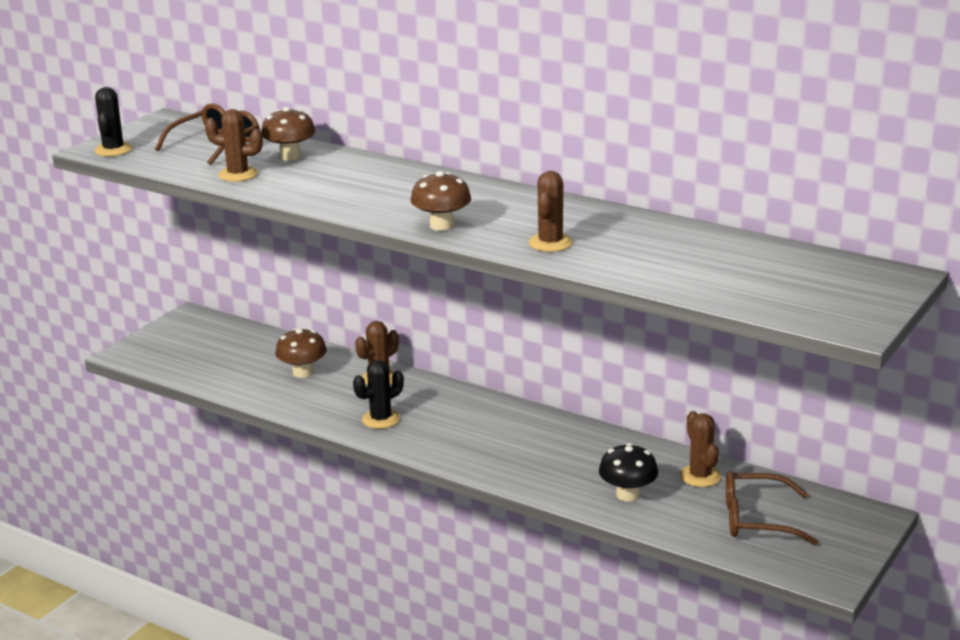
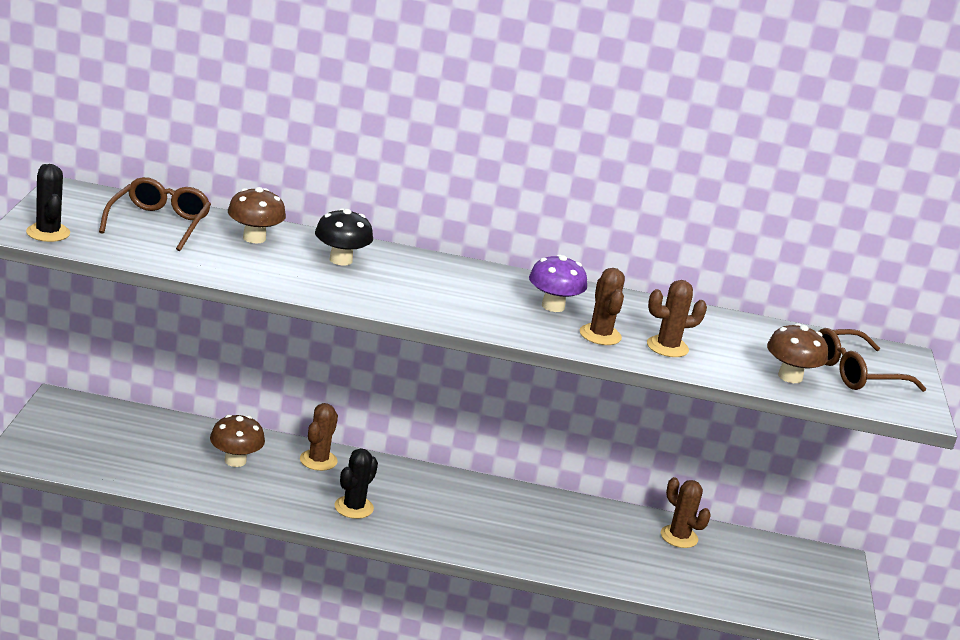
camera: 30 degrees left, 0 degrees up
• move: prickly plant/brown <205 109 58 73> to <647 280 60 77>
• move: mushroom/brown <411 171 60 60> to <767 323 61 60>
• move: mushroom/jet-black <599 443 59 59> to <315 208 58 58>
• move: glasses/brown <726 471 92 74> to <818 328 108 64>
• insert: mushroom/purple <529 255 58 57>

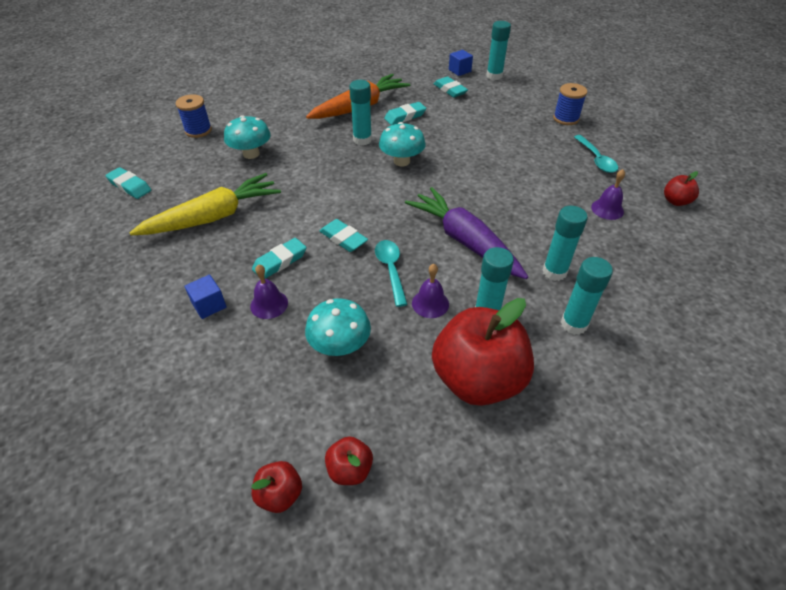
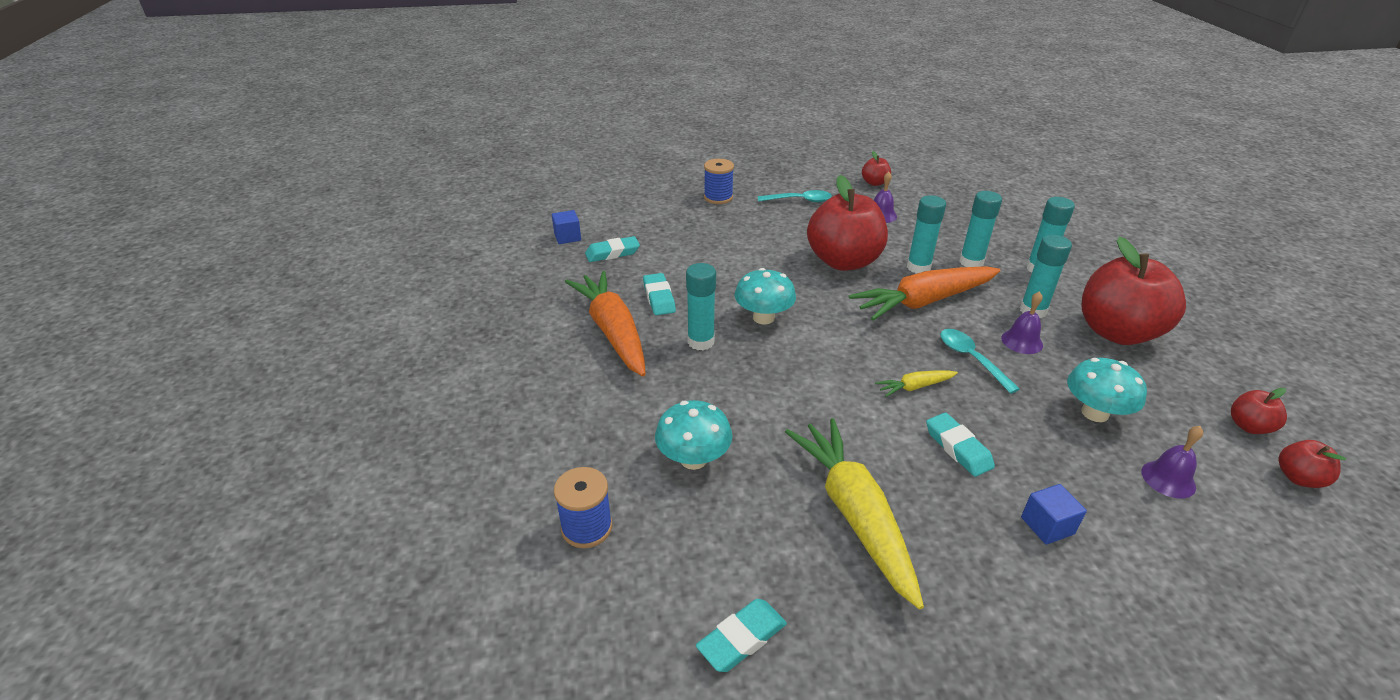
camera: 75 degrees left, 10 degrees down
• move: bell/purple <250 264 38 55> to <1141 426 62 73>
• replace: gum eraser/aqua <320 219 48 33> to root vegetable/bright yellow <875 371 83 26>
• rotate: spoon/aqua <375 240 33 67> = <940 329 80 65> 60 degrees clockwise
• recolor: root vegetable/purple <405 187 123 92> to root vegetable/bright orange <849 266 151 54>
• move: glue stick/aqua <486 21 25 59> to <907 195 39 79>
• insert: apple/scarlet <807 175 81 96>

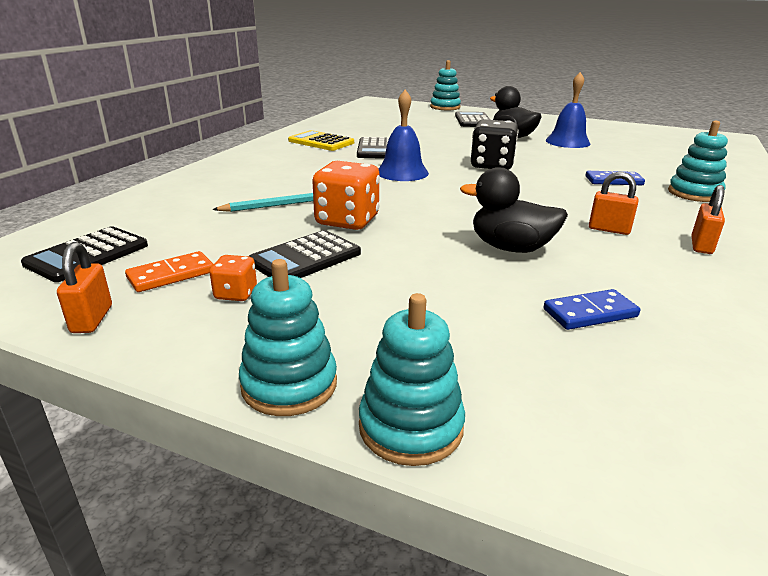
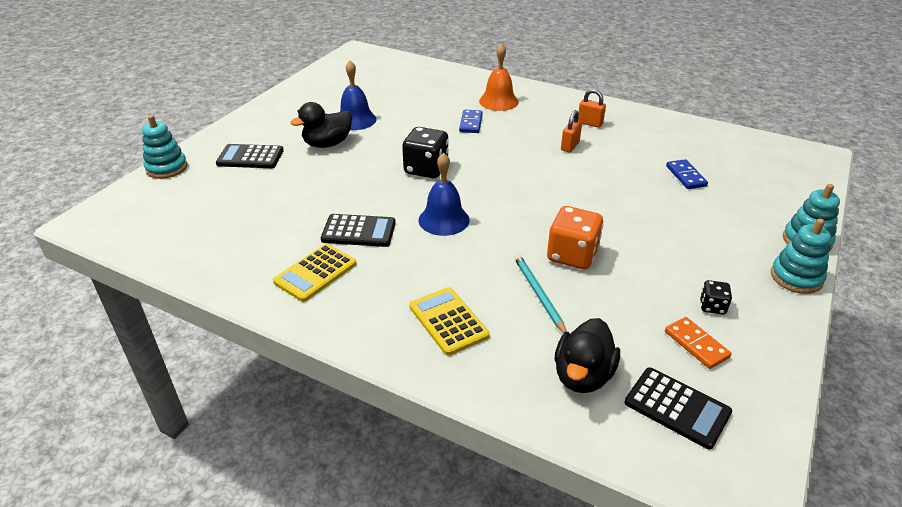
camera: 85 degrees left, 10 degrees up
• delete: padlock/bright orange <57 242 55 91>
• recolor: dice/bright orange <210 255 47 46> to dice/jet-black <700 280 32 35>
• delete: calculator/jet-black <249 230 112 48>
• move: rubber duck/jet-black <460 167 108 86> to <555 318 65 75>
• replace: ring stacker/aqua <668 121 60 81> to bell/bright orange <479 43 40 68>
• insert: calculator/bright yellow <409 287 81 69>

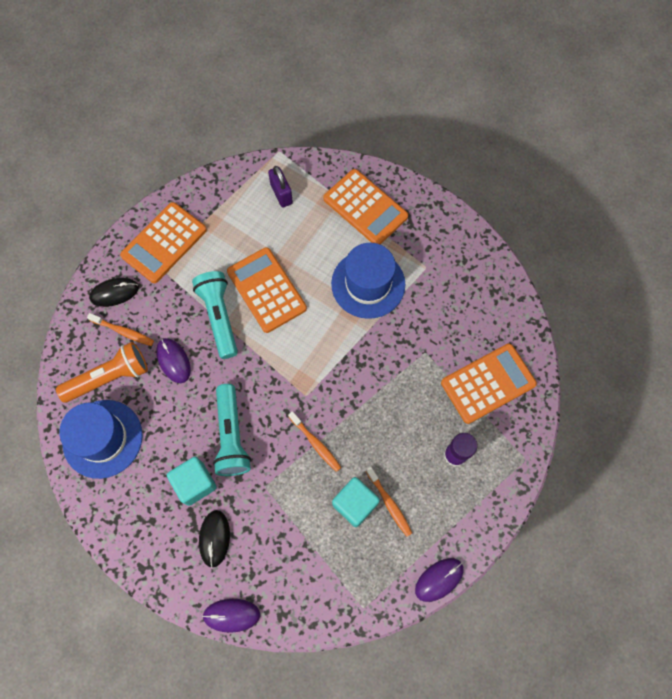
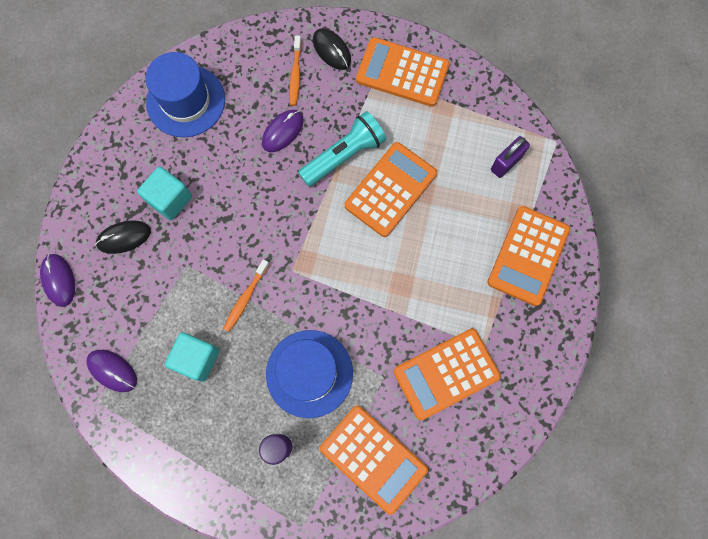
camera: 70 degrees right, 5 degrees up
• delete: flashlight/bright orange <56 342 92 61>
• delete: flashlight/aqua <213 384 38 92>
• move: hat/royal blue <331 243 74 76> to <266 330 87 88>
• delete: tooth brush/bright orange <366 467 46 70>
• move: mouse/purple <415 558 49 44> to <87 350 50 42>
• insert: calculator/bright orange <393 328 108 92>

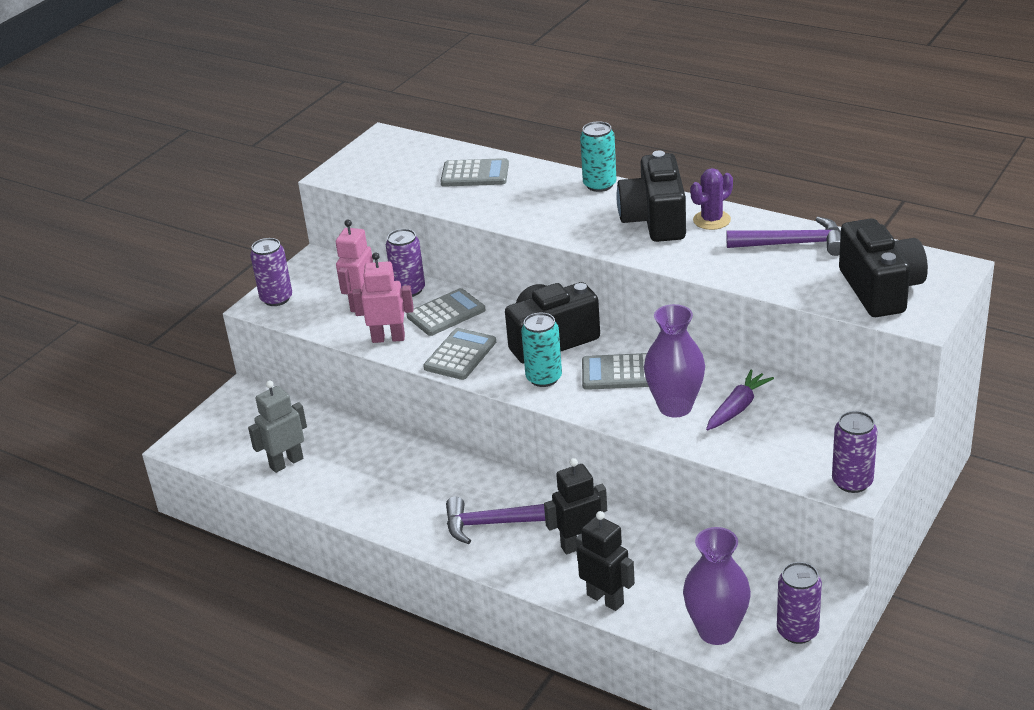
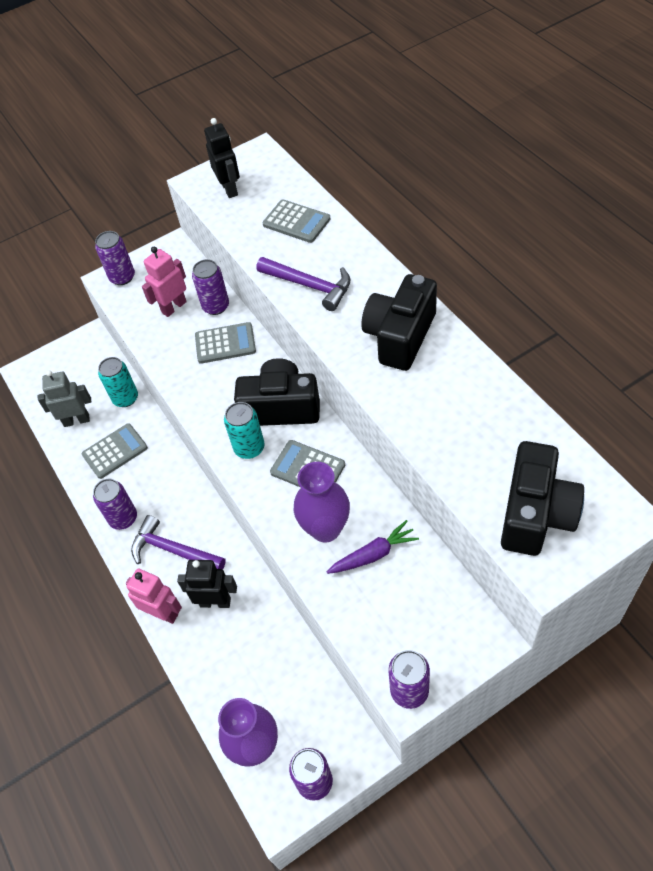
camera: 30 degrees right, 20 degrees up
• move: robot/pink <352 252 62 91> to <126 569 56 55>
• move: calculator/gray <423 328 73 52> to <82 423 66 56>
• move: robot/jet-black <576 511 59 100> to <204 118 36 80>
• move: tin/aqua <580 121 36 71> to <98 357 40 50>
• delete: prickly plant/purple <690 168 43 62>
• move: claw hammer/purple <726 217 115 39> to <256 257 95 54>
• insert: tin/purple <93 479 44 51>

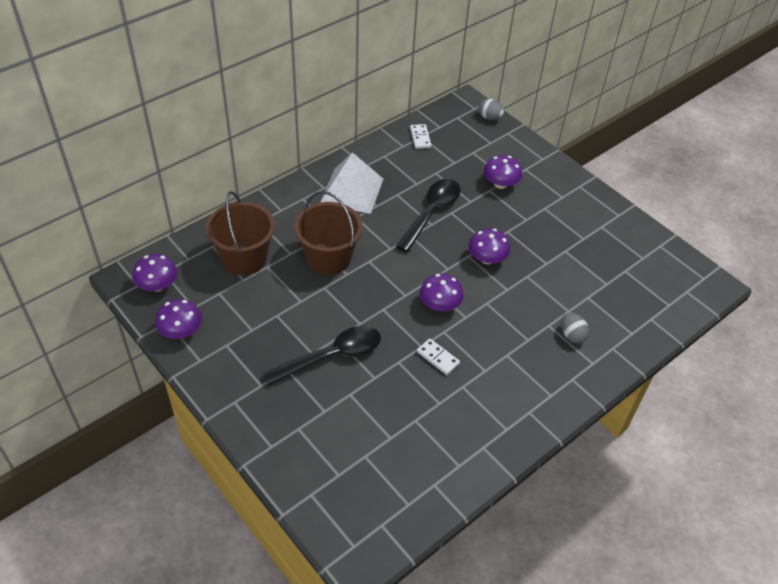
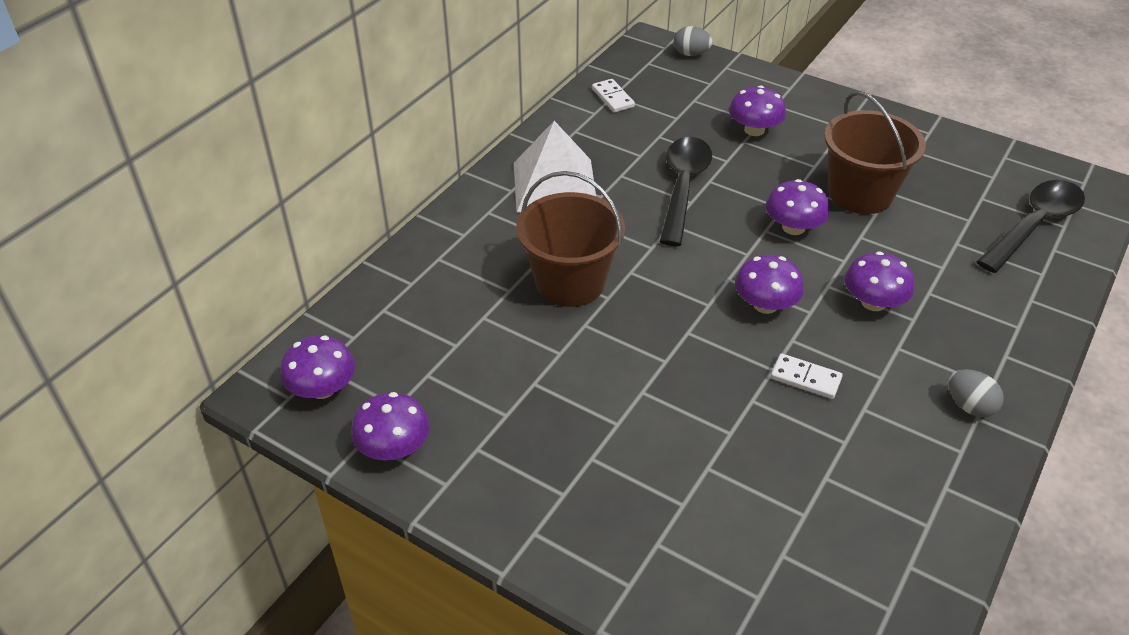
camera: 15 degrees left, 5 degrees down
• move: sand bucket/brown <205 191 70 84> to <824 91 102 123>
• move: spoon/jet-black <263 326 118 60> to <976 180 109 93>
• move: egg/gray <561 312 28 31> to <948 369 56 48>
• insert: mushroom/purple <845 251 69 60>

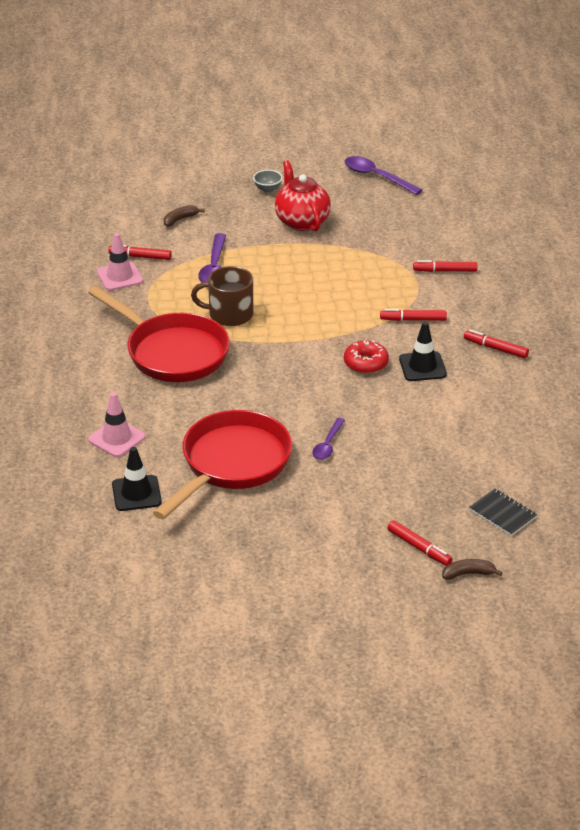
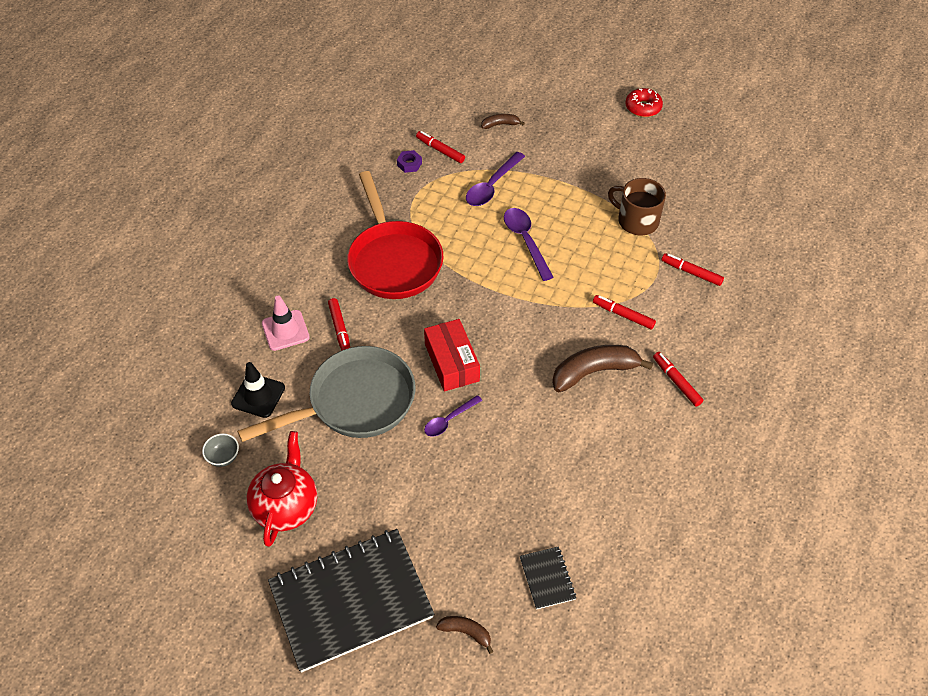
camera: 30 degrees right, 15 degrees up
• replace: safety cone/pink <97 233 46 58> to hex nut/purple <397 150 25 23>
• recolor: skillet/scarlet <153 410 139 109> to skillet/gray <237 346 178 96>
• move: coffee mug/brown <191 266 62 60> to <608 178 58 57>
• move: serving bowl/gray <253 170 30 23> to <202 433 37 34>
• move: china teapot/scarlet <275 161 56 70> to <247 431 70 116>
• move: doughnut/scarlet <344 340 45 34> to <625 88 38 29>
• move: spoon/purple <345 156 77 39> to <504 208 50 73>
• move: marker pen/scarlet <387 520 66 46> to <328 298 22 53>
• replace: safety cone/jet-black <399 322 48 59> to banana/brown <552 345 101 47>
• insert: notepad/jet-black <268 529 166 143>
• insert: package/scarlet <424 319 56 72>

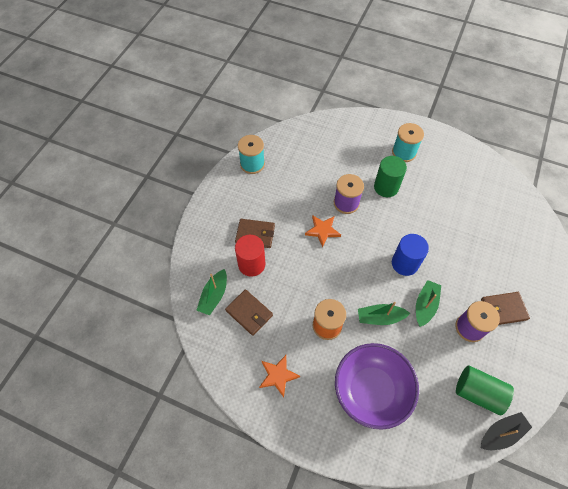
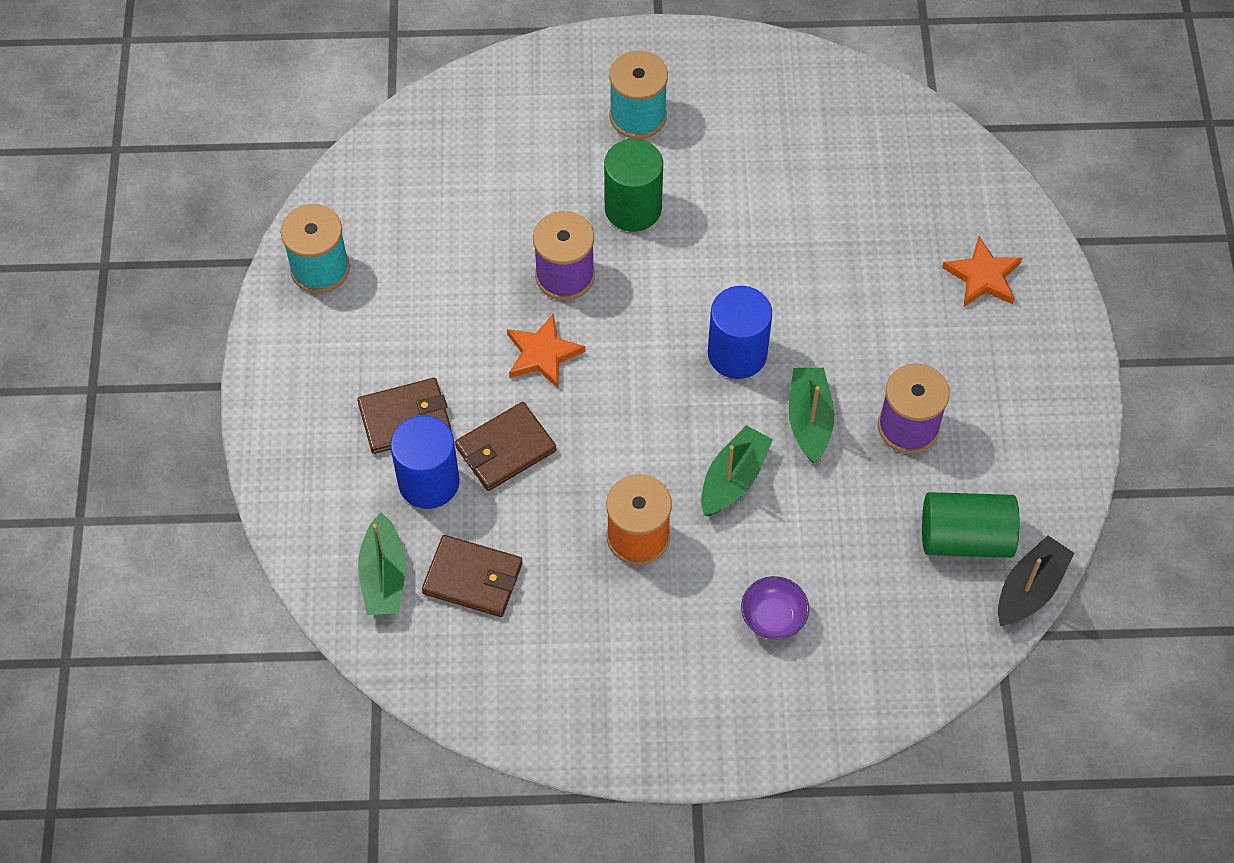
camera: 25 degrees left, 0 degrees up
• recolor: cylinder shape/scarlet <235 235 30 42> to cylinder shape/royal blue <390 415 70 94>
• move: five-pointed star/bright orange <259 355 41 42> to <942 237 80 69>
• resize: serving bowl/purple <335 343 84 87> = <741 576 68 63> x0.42
• rotate: sailboat/leaf-green <358 302 52 23> = <701 425 72 91> 150 degrees clockwise
• move: billfold/brown <481 292 49 33> to <455 402 102 89>

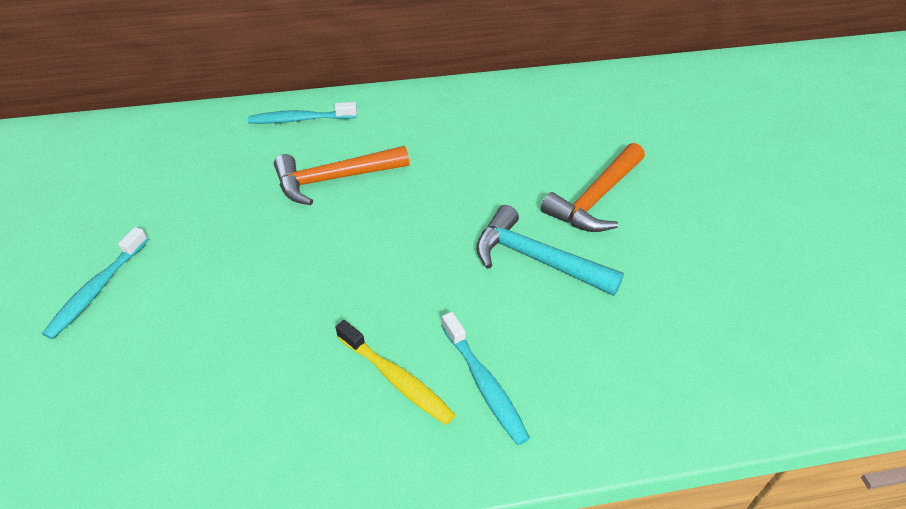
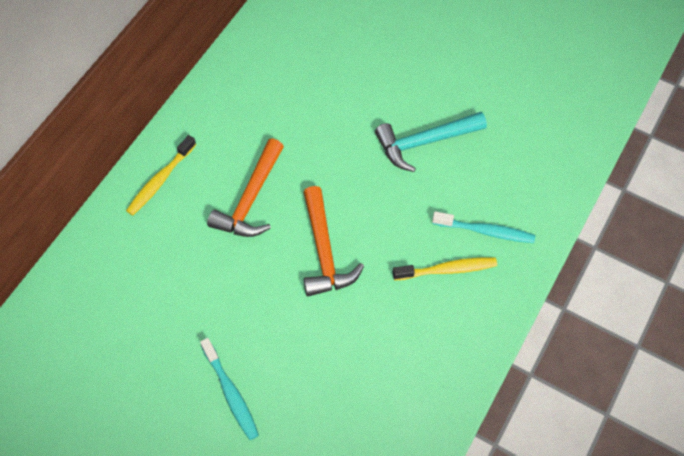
camera: 50 degrees left, 15 degrees up
• recolor: tooth brush/aqua <248 102 109 22> to tooth brush/bright yellow <126 135 70 80>
• move: claw hammer/bright orange <541 143 104 89> to <303 186 61 111>

